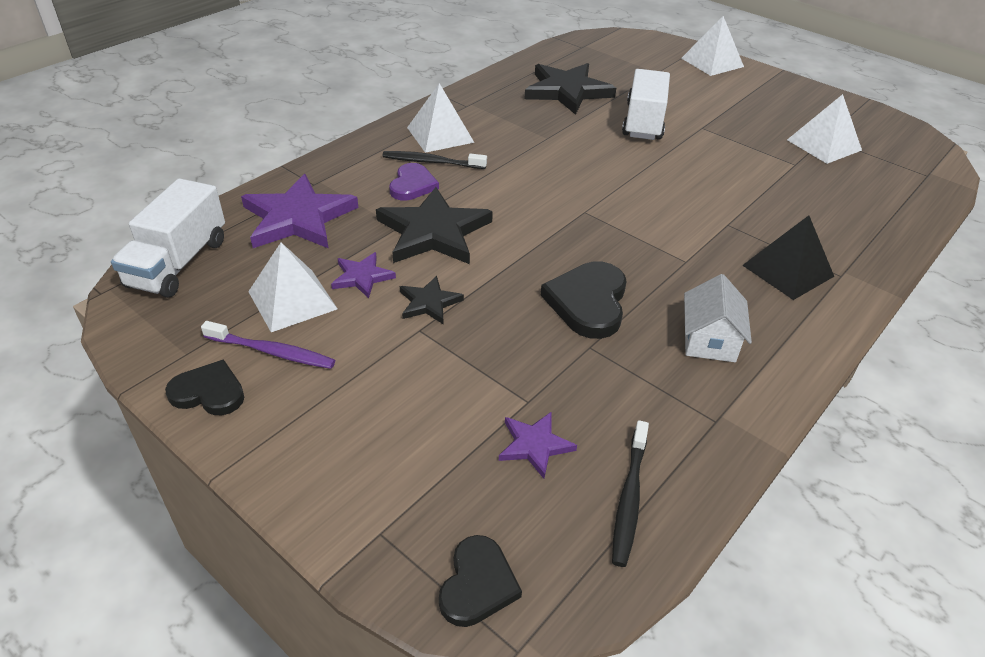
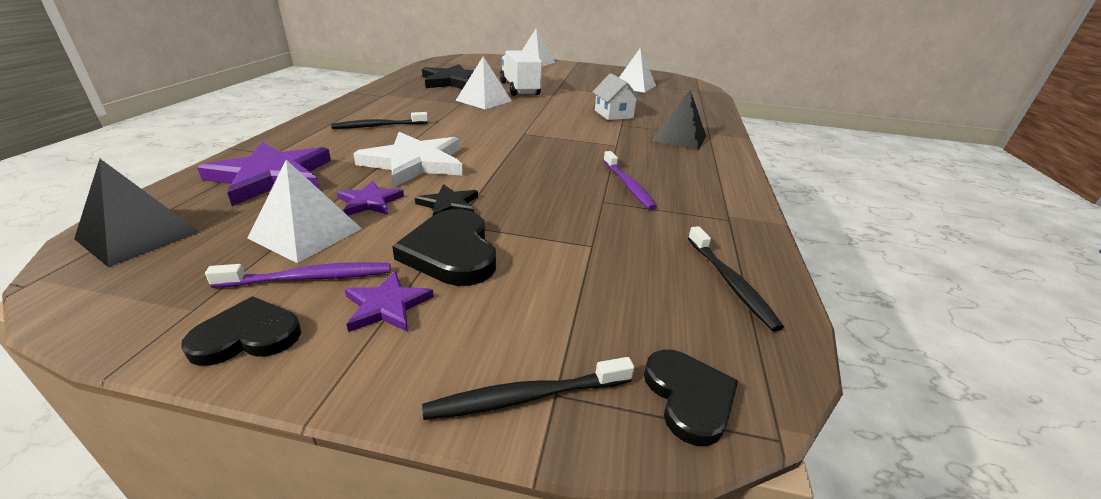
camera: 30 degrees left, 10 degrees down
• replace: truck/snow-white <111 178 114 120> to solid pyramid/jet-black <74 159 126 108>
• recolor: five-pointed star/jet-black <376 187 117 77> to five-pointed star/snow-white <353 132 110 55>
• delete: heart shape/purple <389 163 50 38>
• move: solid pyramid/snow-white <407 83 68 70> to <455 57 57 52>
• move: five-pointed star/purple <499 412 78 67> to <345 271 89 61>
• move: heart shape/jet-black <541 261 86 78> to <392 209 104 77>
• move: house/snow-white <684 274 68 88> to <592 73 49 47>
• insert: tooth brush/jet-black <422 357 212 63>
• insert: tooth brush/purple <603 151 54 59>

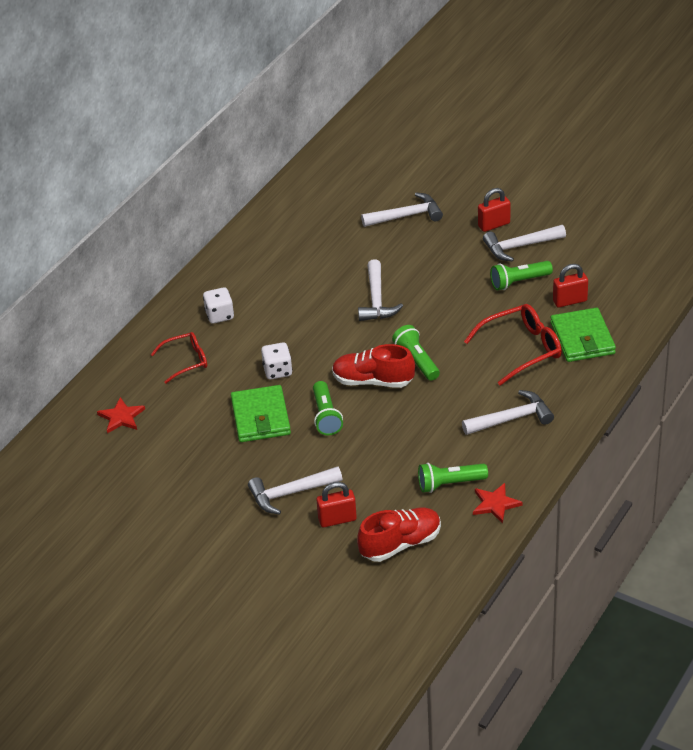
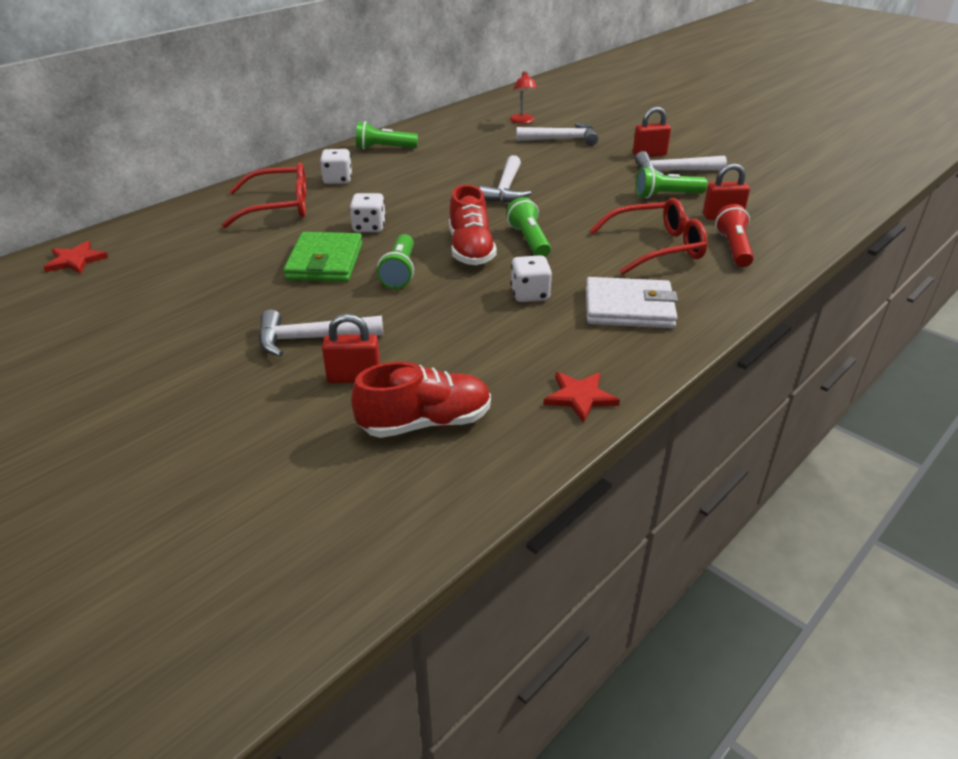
camera: 10 degrees right, 5 degrees down
• move: five-pointed star/scarlet <97 397 48 36> to <44 241 64 33>
• resize: glasses/scarlet <151 332 56 52> = <222 162 85 66> x1.55
• rotate: shoe/scarlet <332 344 83 44> = <449 185 48 80> 120 degrees counterclockwise
• move: flashlight/leaf-green <418 463 70 30> to <356 121 62 28>
• replace: claw hammer/snow-white <462 390 92 45> to billfold/snow-white <586 277 92 51>
• replace: billfold/leaf-green <550 308 66 54> to flashlight/scarlet <715 204 39 63>
• insert: lamp/scarlet <510 71 28 53>
• insert: dice/snow-white <511 255 41 47>

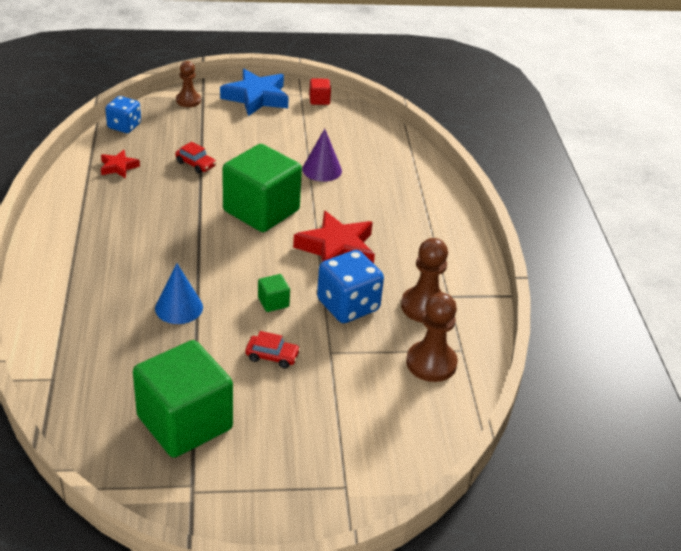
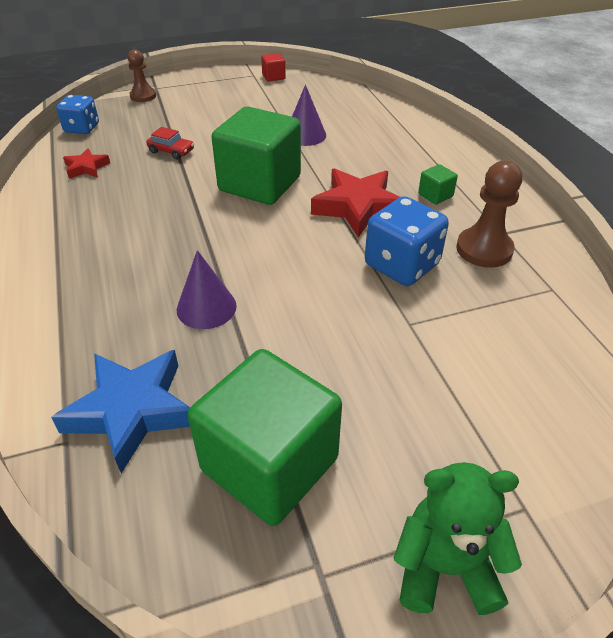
camera: 10 degrees left, 5 degrees up
• recolor: cone shape/royal blue <155 263 48 61> to cone shape/purple <177 250 60 79>
• move: five-pointed star/royal blue <220 69 69 47> to <51 350 140 123>
• delete: toy car/scarlet <245 331 55 37>
• move: cube/leaf-green <258 274 32 38> to <418 164 40 41>
• delete: chess pawn/brown <406 293 52 89>
• insert: teddy/leaf-green <394 462 128 153>

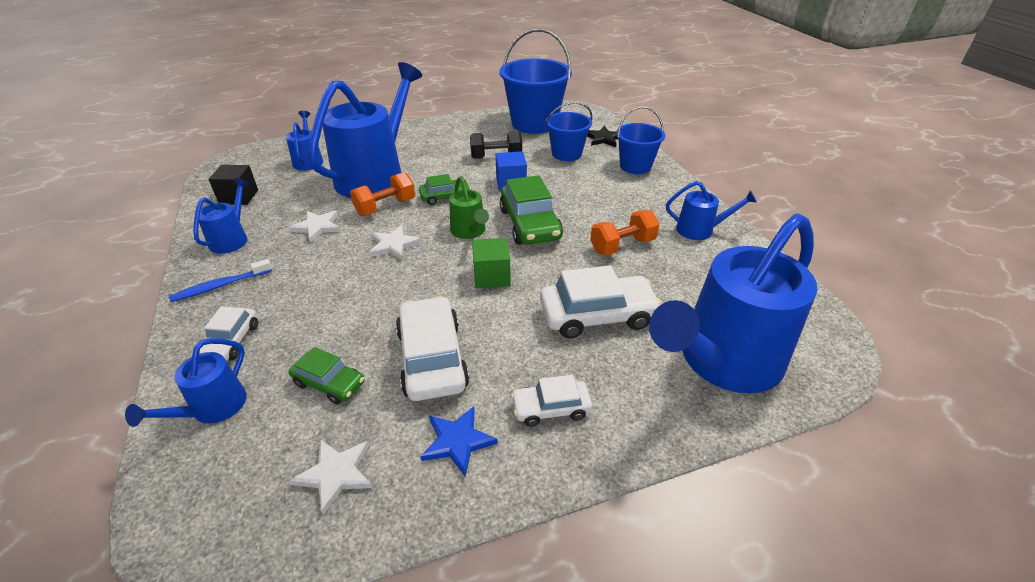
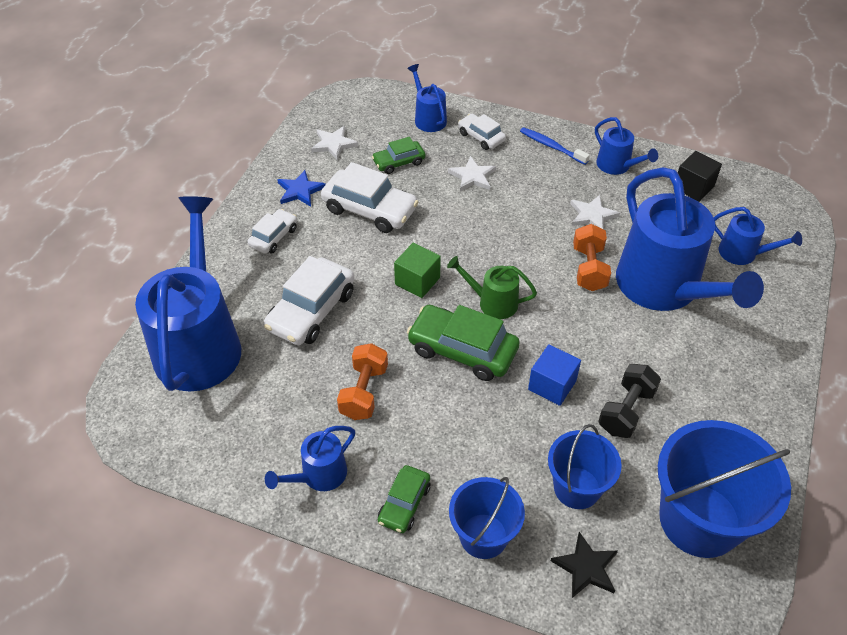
camera: 130 degrees right, 10 degrees up
• rotate: tooth brush/royal blue <169 259 103 43> = <520 127 70 38> 60 degrees counterclockwise
• move: five-pointed star/snow-white <369 225 52 35> to <448 156 48 35>
• move: toy car/leaf-green <419 174 52 31> to <378 465 52 68>

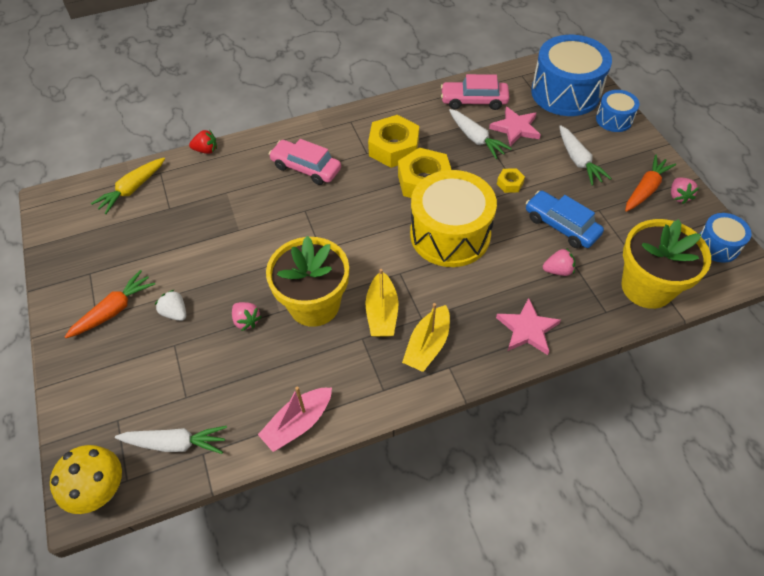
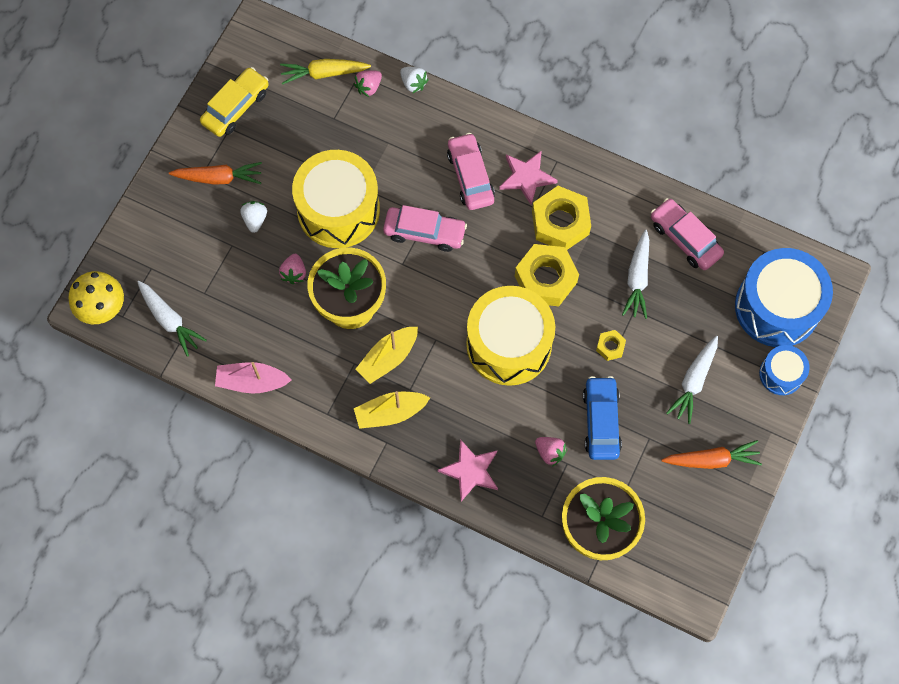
camera: 45 degrees right, 15 degrees up
• recolor: toy strawberry/scarlet <189 130 28 24> to toy strawberry/snow-white <400 67 29 26>
• move: five-pointed star/pink <489 107 52 39> to <499 150 59 55>
• move: toy strawberry/pink <671 178 28 26> to <353 70 29 27>
• delete: drum/royal blue <699 213 53 50>
• insert: toy car/bright yellow <200 67 69 70>
• insert: drum/bright yellow <292 150 88 98>
• insert: toy car/pink <383 205 84 47>

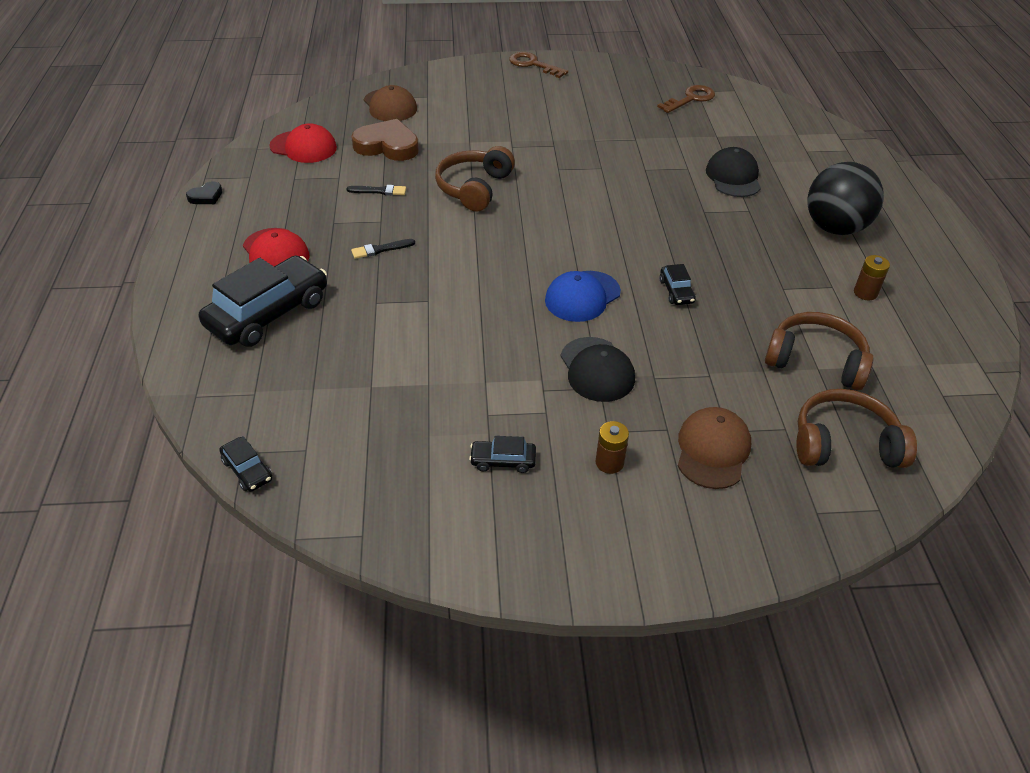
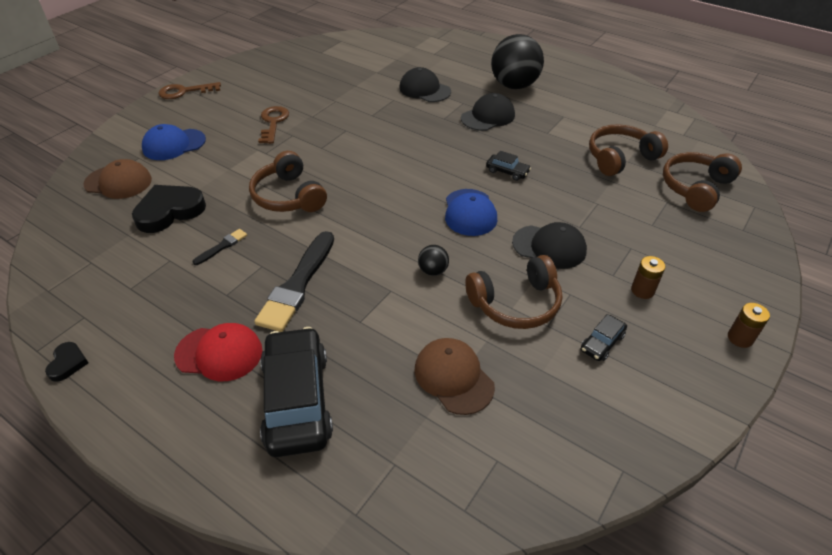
camera: 50 degrees left, 0 degrees up
• delete: toy car/jet-black <219 436 53 56>
• delete: baseball cap/scarlet <269 123 68 40>
• recolor: heart shape/brown <351 119 68 42> to heart shape/jet-black <132 185 74 48>
• resize: paint brush/jet-black <351 239 64 20> = <254 231 80 101> x2.16
• move: latchkey/brown <657 85 58 28> to <258 106 31 38>
• move: baseball cap/brown <678 407 73 82> to <414 338 81 77>
• move: power cell/brown <854 255 36 45> to <728 303 42 45>
• insert: baseball cap/royal blue <142 124 64 36>
• insert: sphere/jet-black <418 245 31 31>
• insert: baseball cap/jet-black <461 93 54 38>
• insert: headphones/brown <465 255 97 74>

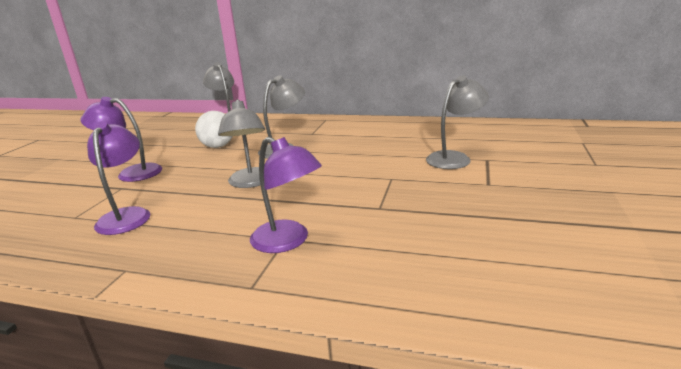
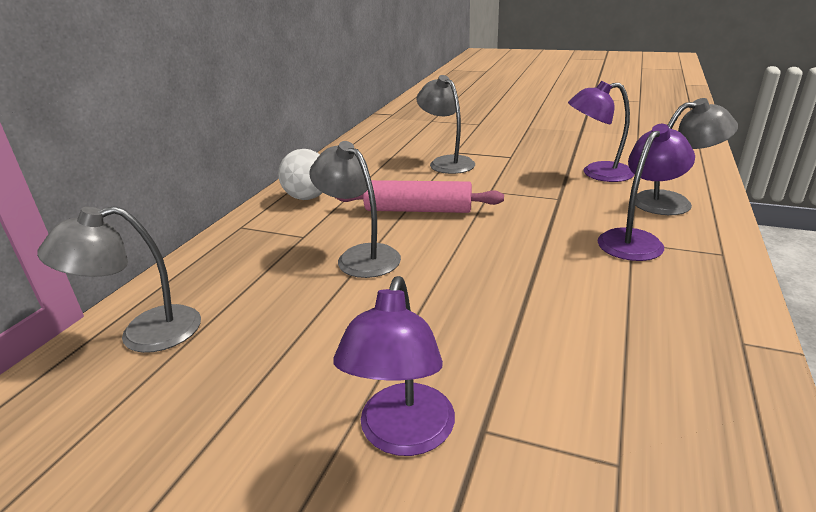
camera: 85 degrees left, 5 degrees up
• move: lamp/purple <87 121 63 114> to <568 81 66 101>
• move: sphere/snow-white <195 111 38 37> to <278 149 45 51>
• move: lamp/gray <218 99 47 89> to <635 98 103 117>
• insert: pastry roller/pink <336 180 168 33>

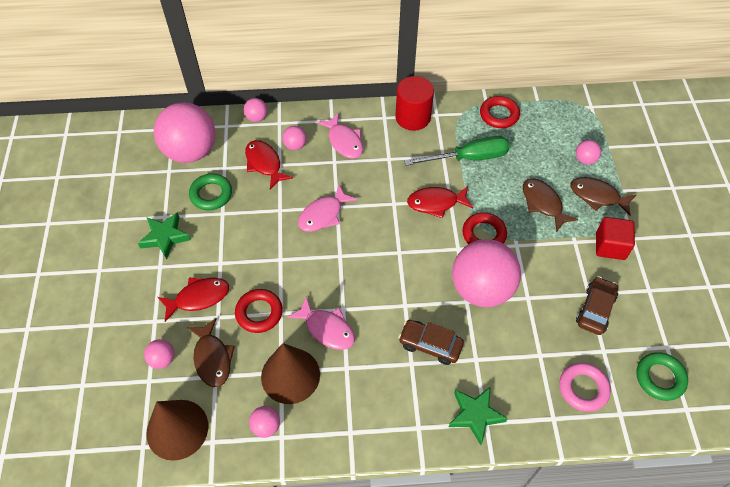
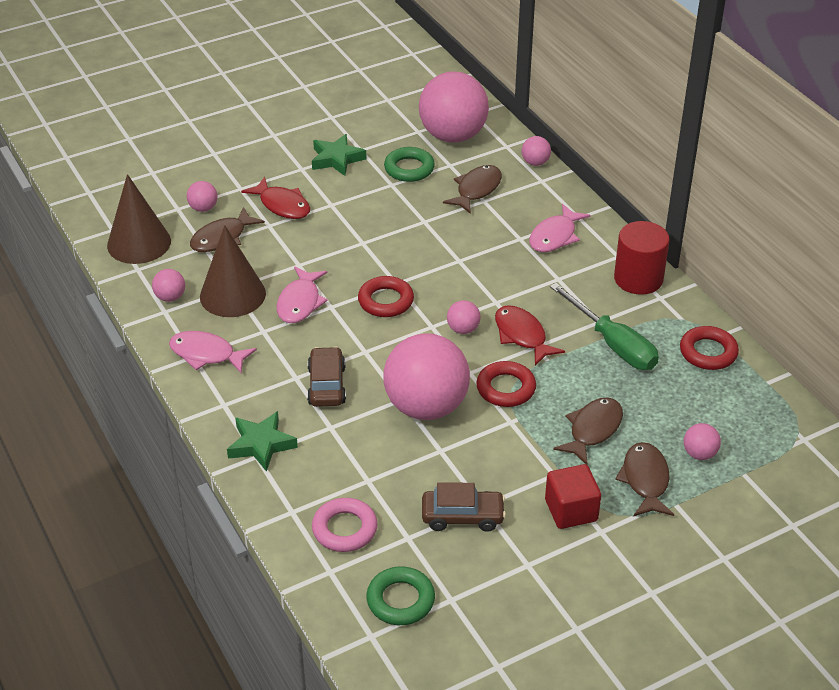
camera: 65 degrees right, 15 degrees down
• move: ring/scarlet <235 289 48 44> to <358 276 56 41>
• recolor: toy fish/scarlet <245 140 48 50> to toy fish/brown <443 165 59 49>
• move: sphere/pink <282 126 25 24> to <447 300 34 34>
• move: toy fish/pink <298 185 59 47> to <169 331 88 42>

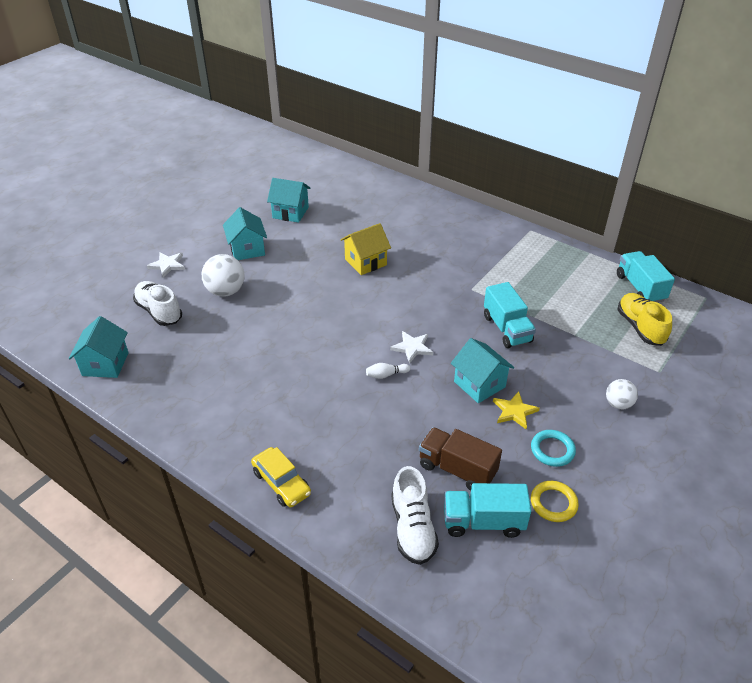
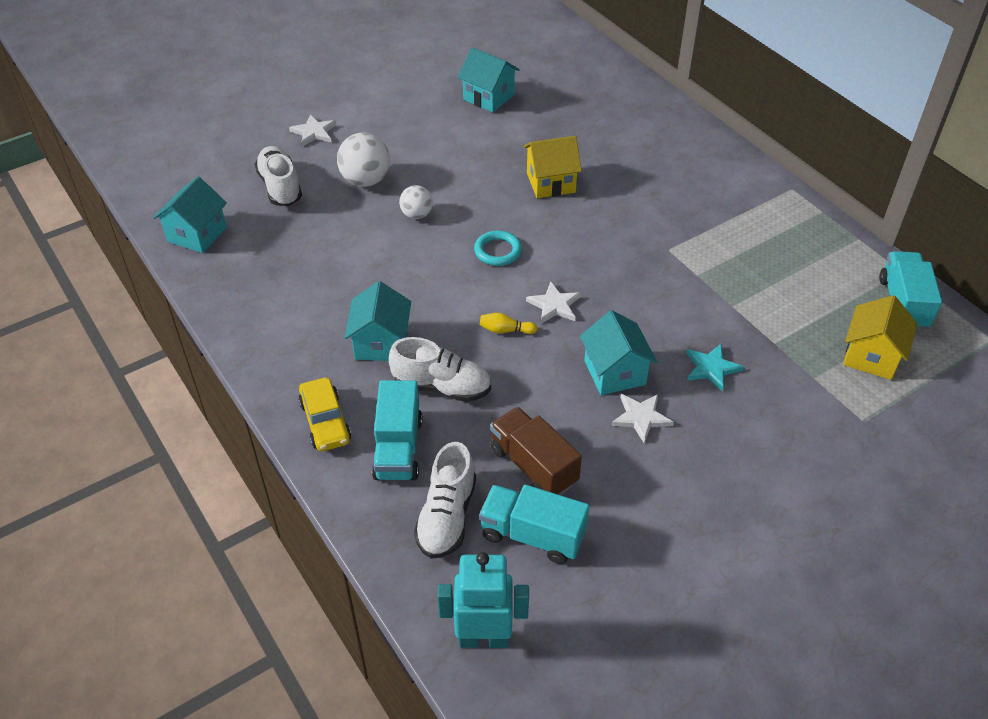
camera: 20 degrees right, 5 degrees up
• move: house/aqua <223 207 44 53> to <345 281 66 80>
• recolor: tenpin/snow-white <366 363 44 16> to tenpin/bright yellow <480 313 58 21>
• move: truck/aqua <484 282 52 66> to <372 380 50 101>
• recolor: five-pointed star/bright yellow <493 391 47 38> to five-pointed star/snow-white <611 394 63 49>
• move: ring/aqua <531 430 45 37> to <474 231 48 35>
• delete: ring/bright yellow <531 481 48 41>
• move: sphere/snow-white <606 379 32 30> to <399 185 34 34>
• replace: shoe/bright yellow <617 293 55 53> to house/bright yellow <843 295 74 85>
• insert: shoe/snow-white <389 337 102 65>
• insert: robot/aqua <437 552 92 96>
• insert: five-pointed star/aqua <686 344 58 48>

